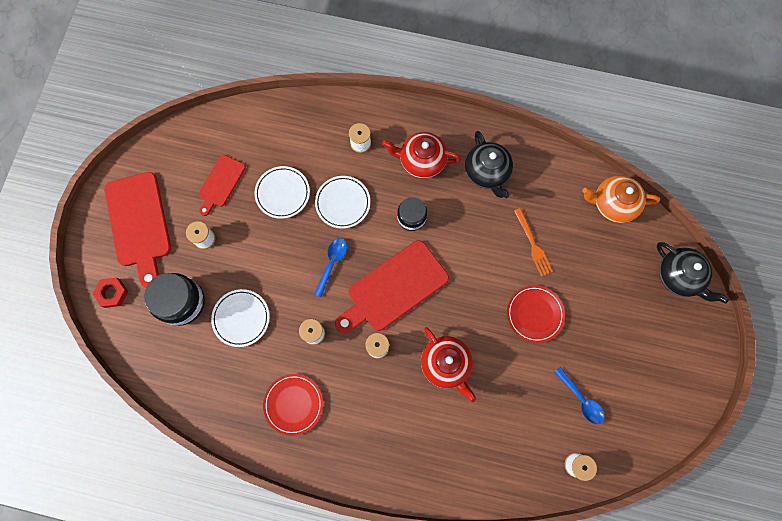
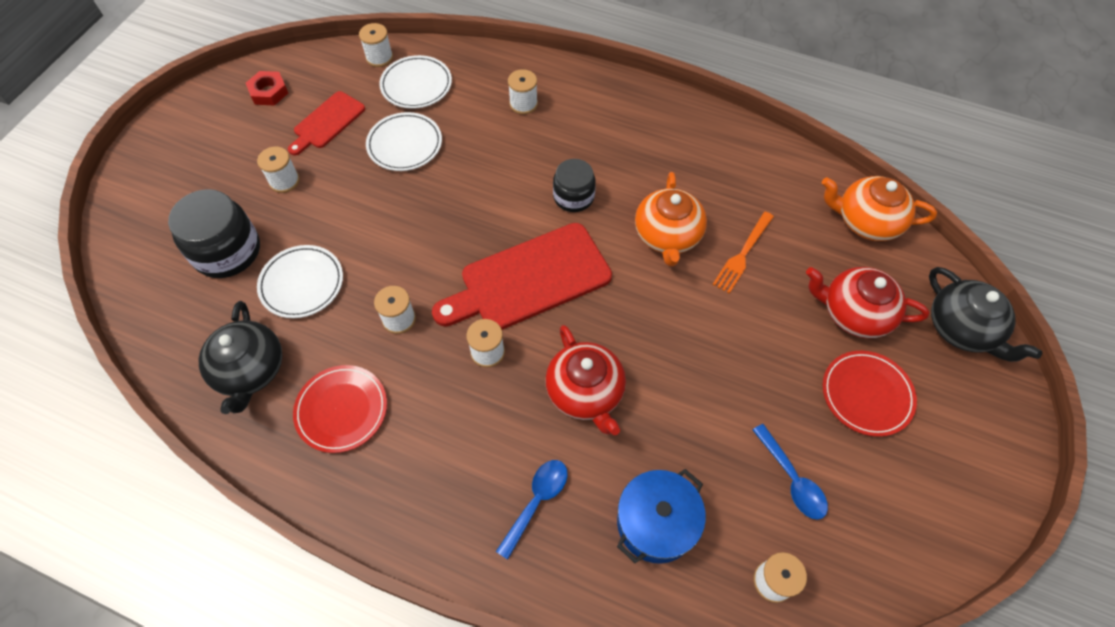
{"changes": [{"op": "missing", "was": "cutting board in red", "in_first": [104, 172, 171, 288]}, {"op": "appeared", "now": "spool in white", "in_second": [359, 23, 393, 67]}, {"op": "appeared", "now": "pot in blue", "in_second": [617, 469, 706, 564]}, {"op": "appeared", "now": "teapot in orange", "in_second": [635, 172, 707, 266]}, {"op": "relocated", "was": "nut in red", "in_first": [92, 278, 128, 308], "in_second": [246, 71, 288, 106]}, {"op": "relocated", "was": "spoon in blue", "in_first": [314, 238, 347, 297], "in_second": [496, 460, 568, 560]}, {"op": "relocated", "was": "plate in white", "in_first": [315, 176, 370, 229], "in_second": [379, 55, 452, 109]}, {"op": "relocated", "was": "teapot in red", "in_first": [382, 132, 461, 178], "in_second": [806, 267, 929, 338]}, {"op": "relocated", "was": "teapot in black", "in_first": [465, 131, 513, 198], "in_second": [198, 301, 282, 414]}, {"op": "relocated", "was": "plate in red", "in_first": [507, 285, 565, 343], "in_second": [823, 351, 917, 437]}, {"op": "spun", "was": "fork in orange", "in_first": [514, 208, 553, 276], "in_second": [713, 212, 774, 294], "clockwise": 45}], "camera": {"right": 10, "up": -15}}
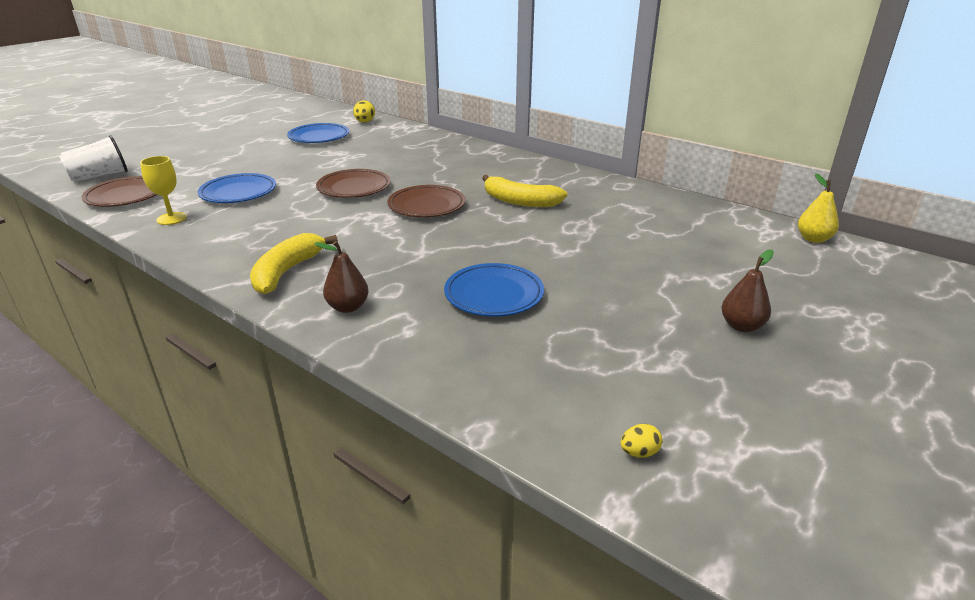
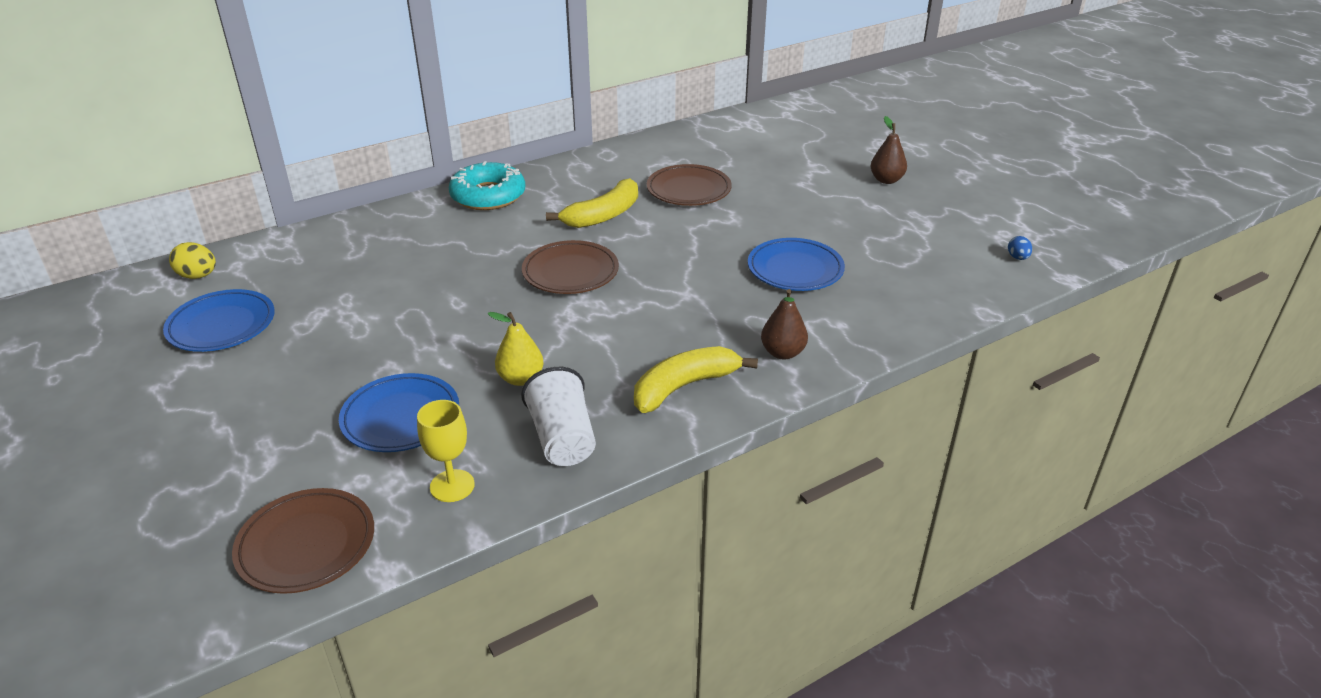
{"changes": [{"op": "appeared", "now": "donut in turquoise", "in_second": [449, 161, 525, 210]}, {"op": "relocated", "was": "cup in white", "in_first": [59, 135, 128, 182], "in_second": [521, 367, 596, 466]}, {"op": "relocated", "was": "plate in brown", "in_first": [316, 169, 390, 198], "in_second": [647, 164, 732, 206]}, {"op": "relocated", "was": "pear in yellow", "in_first": [798, 174, 839, 243], "in_second": [487, 312, 544, 386]}, {"op": "colour", "was": "egg in yellow", "now": "egg in blue", "in_first": [621, 424, 663, 458], "in_second": [1008, 236, 1032, 260]}, {"op": "spun", "was": "banana in yellow", "in_first": [250, 233, 338, 295], "in_second": [634, 346, 758, 413], "clockwise": 105}], "camera": {"right": -70, "up": 5}}
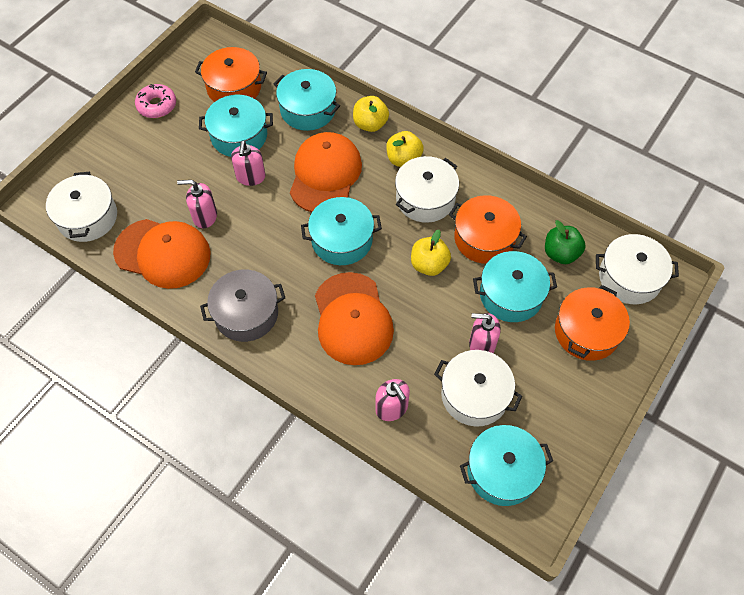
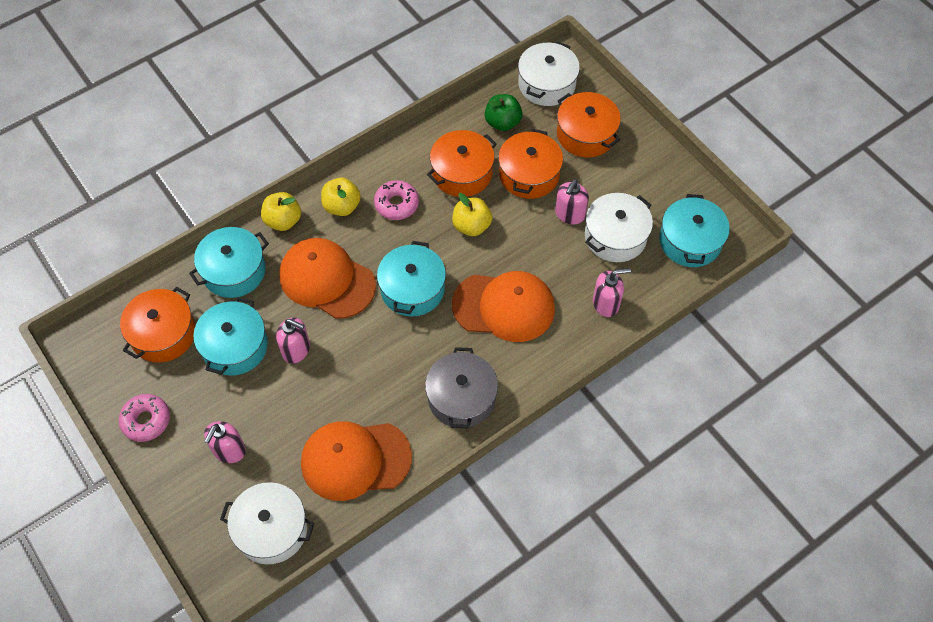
{"changes": [{"op": "relocated", "was": "soap dispenser in pink", "in_first": [177, 180, 217, 228], "in_second": [204, 421, 246, 463]}, {"op": "exchanged", "was": "pot in white", "now": "donut in pink", "in_first": [395, 156, 459, 223], "in_second": [374, 180, 419, 220]}, {"op": "colour", "was": "pot in turquoise", "now": "pot in orange", "in_first": [473, 251, 557, 322], "in_second": [498, 129, 563, 199]}, {"op": "spun", "was": "cap in orange", "in_first": [113, 219, 210, 289], "in_second": [301, 421, 412, 501], "clockwise": -135}], "camera": {"right": -70, "up": 0}}
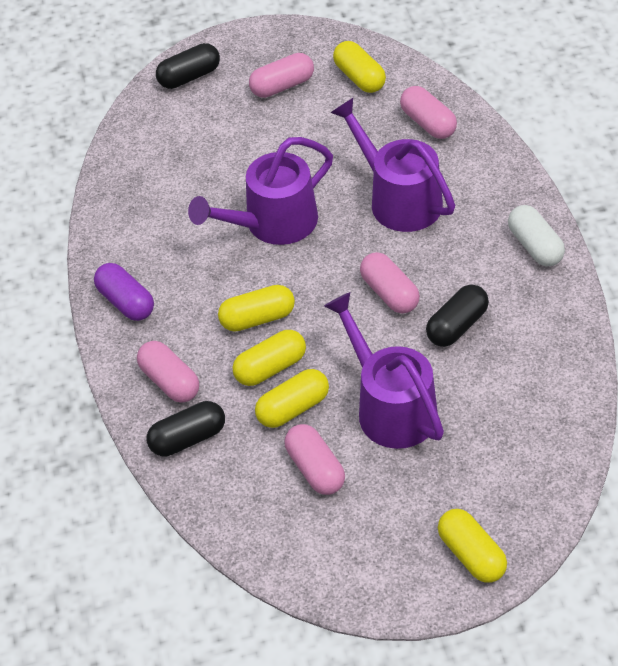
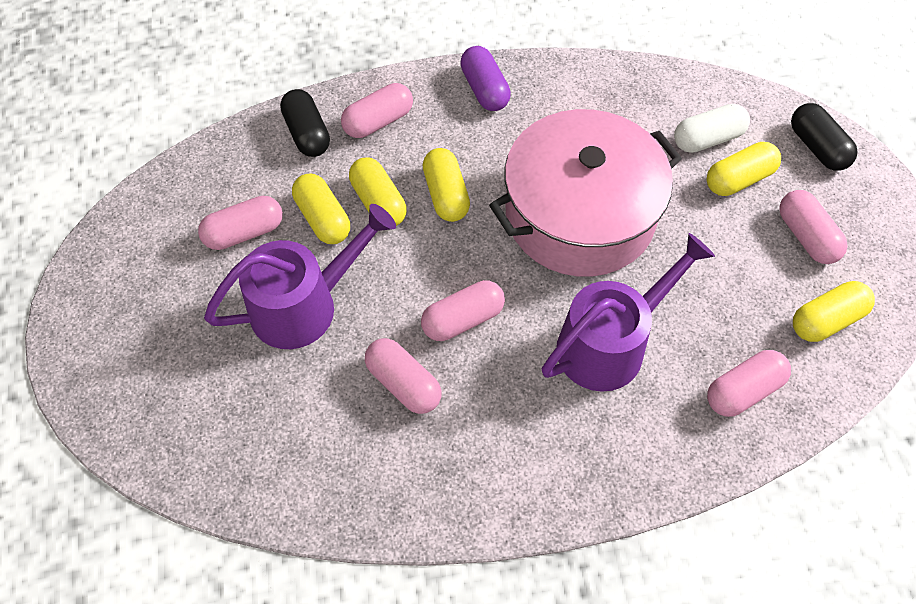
{"changes": [{"op": "relocated", "was": "capsule in yellow", "in_first": [438, 509, 507, 582], "in_second": [707, 142, 781, 196]}, {"op": "relocated", "was": "capsule in white", "in_first": [508, 205, 565, 266], "in_second": [674, 104, 750, 153]}, {"op": "exchanged", "was": "watering can in purple", "now": "pot in pink", "in_first": [188, 137, 333, 245], "in_second": [489, 109, 682, 277]}, {"op": "colour", "was": "capsule in black", "now": "capsule in pink", "in_first": [426, 284, 489, 347], "in_second": [365, 338, 442, 414]}, {"op": "spun", "was": "capsule in purple", "in_first": [94, 263, 154, 321], "in_second": [460, 46, 511, 111], "clockwise": -75}], "camera": {"right": 90, "up": 10}}
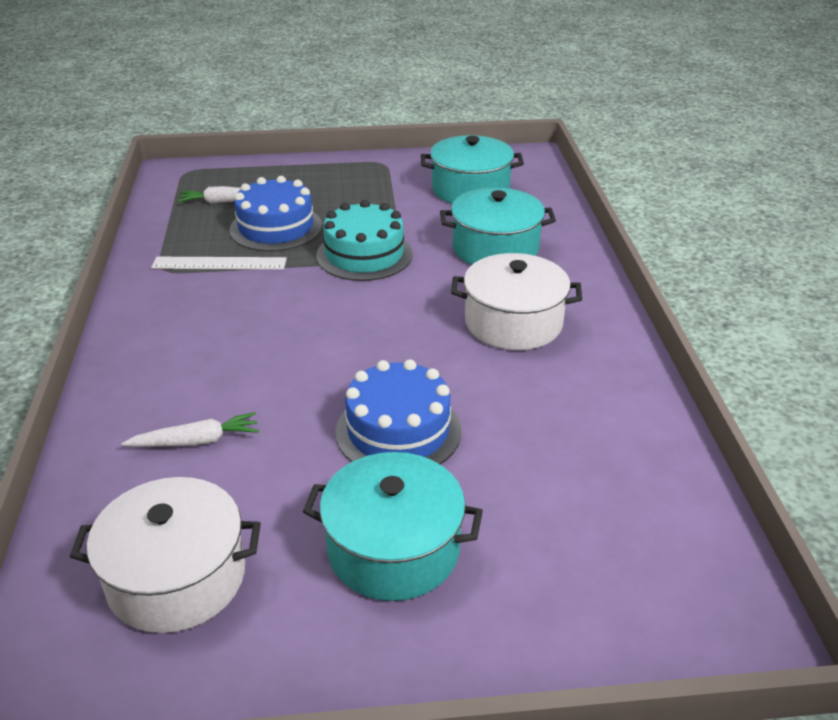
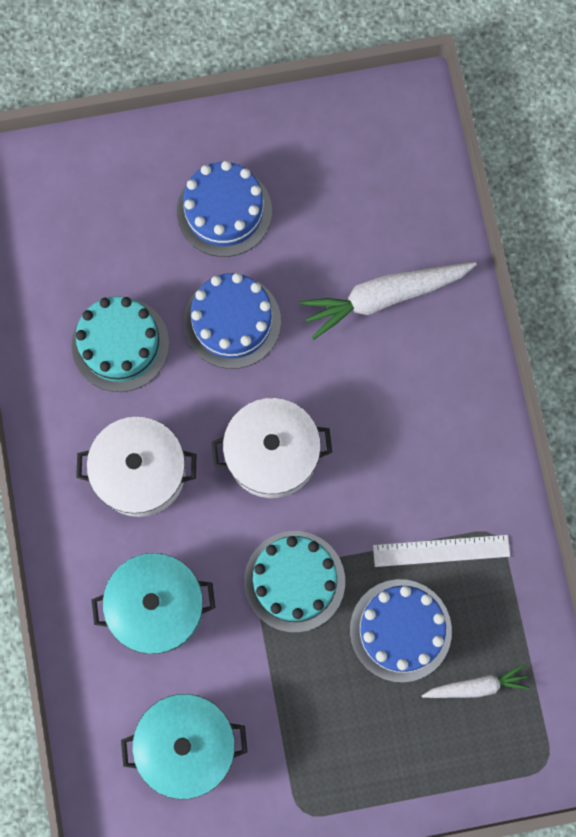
{"changes": [{"op": "appeared", "now": "cake in turquoise", "in_second": [71, 296, 169, 392]}, {"op": "relocated", "was": "pot in white", "in_first": [70, 477, 261, 633], "in_second": [211, 398, 332, 498]}, {"op": "exchanged", "was": "pot in turquoise", "now": "cake in blue", "in_first": [303, 452, 483, 601], "in_second": [177, 161, 272, 257]}, {"op": "size", "was": "carrot in white", "in_first": [121, 412, 259, 447], "in_second": [299, 262, 477, 339], "ratio": 1.78}], "camera": {"right": 175, "up": 40}}
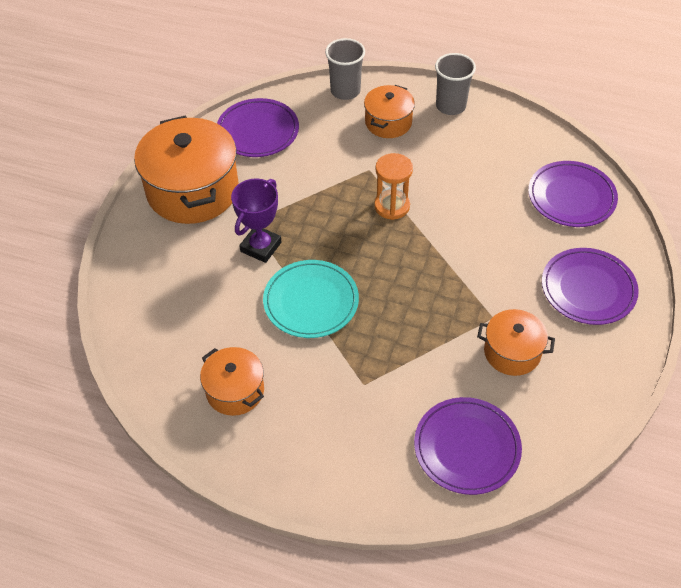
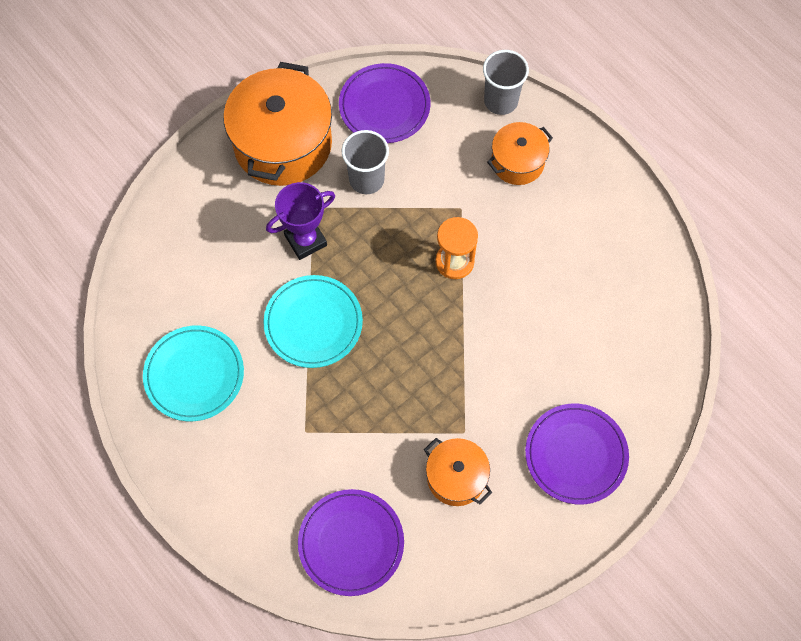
{"changes": [{"op": "missing", "was": "plate in purple", "in_first": [528, 161, 618, 227]}, {"op": "relocated", "was": "cup in grey", "in_first": [435, 53, 476, 115], "in_second": [342, 130, 389, 194]}, {"op": "exchanged", "was": "pot in orange", "now": "plate in turquoise", "in_first": [200, 347, 264, 416], "in_second": [143, 325, 244, 421]}], "camera": {"right": 30, "up": 15}}
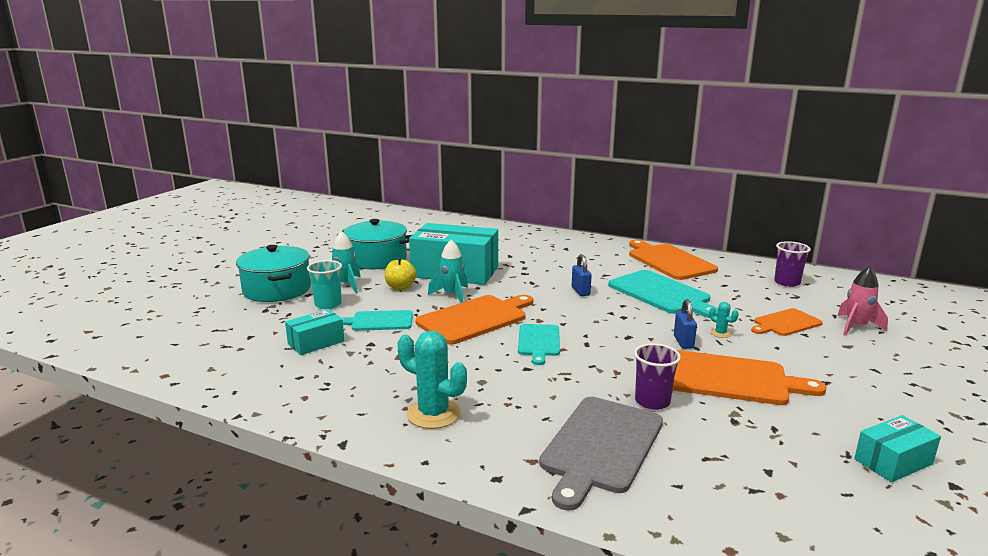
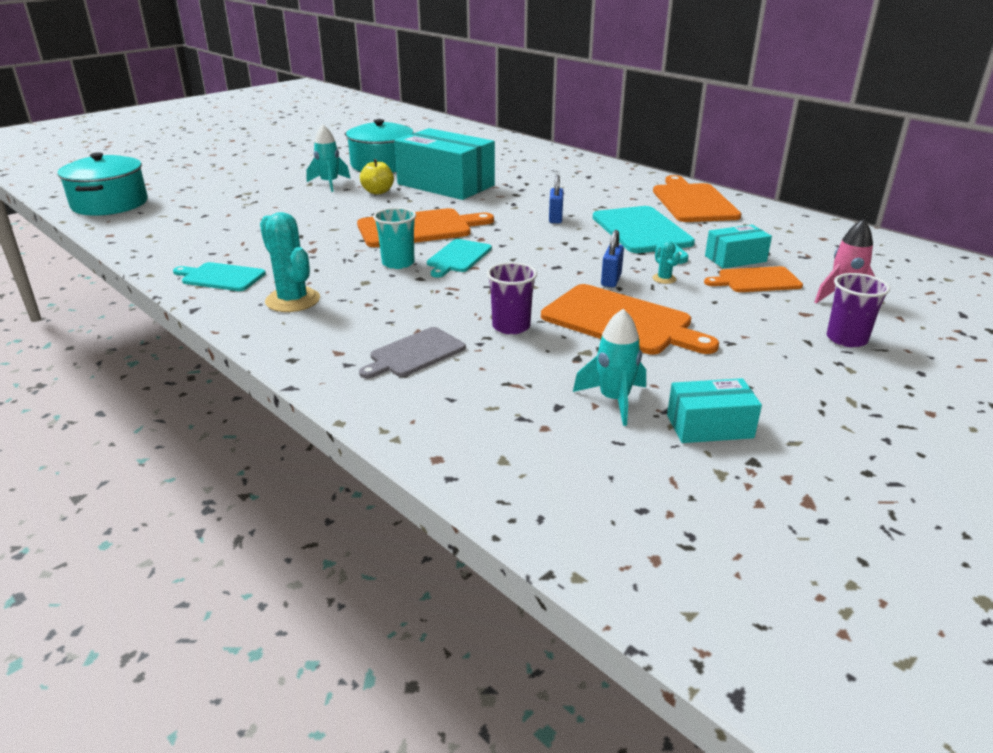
{"changes": [{"op": "relocated", "was": "pot in turquoise", "in_first": [236, 245, 311, 302], "in_second": [57, 152, 148, 216]}, {"op": "relocated", "was": "box in turquoise", "in_first": [285, 309, 344, 355], "in_second": [705, 225, 772, 269]}, {"op": "relocated", "was": "cup in turquoise", "in_first": [307, 260, 342, 309], "in_second": [373, 208, 416, 269]}, {"op": "relocated", "was": "cutting board in turquoise", "in_first": [342, 310, 413, 331], "in_second": [173, 262, 266, 291]}, {"op": "relocated", "was": "rocket in turquoise", "in_first": [428, 240, 468, 303], "in_second": [573, 309, 646, 426]}, {"op": "relocated", "was": "cup in purple", "in_first": [774, 241, 811, 287], "in_second": [827, 273, 890, 347]}, {"op": "size", "was": "cutting board in grey", "in_first": [539, 397, 663, 511], "in_second": [359, 327, 466, 379], "ratio": 0.59}], "camera": {"right": 20, "up": 10}}
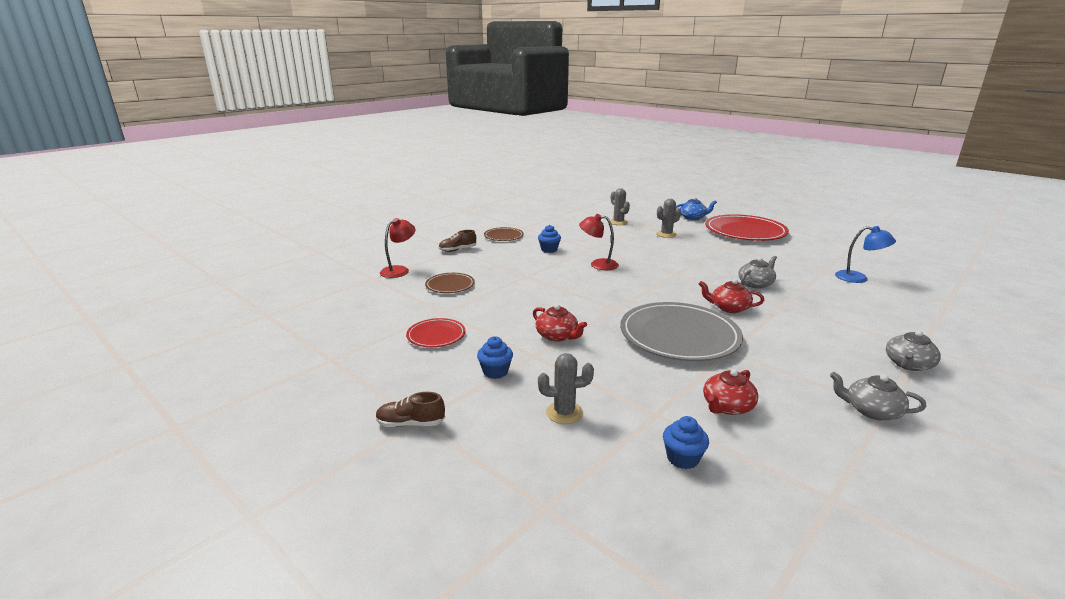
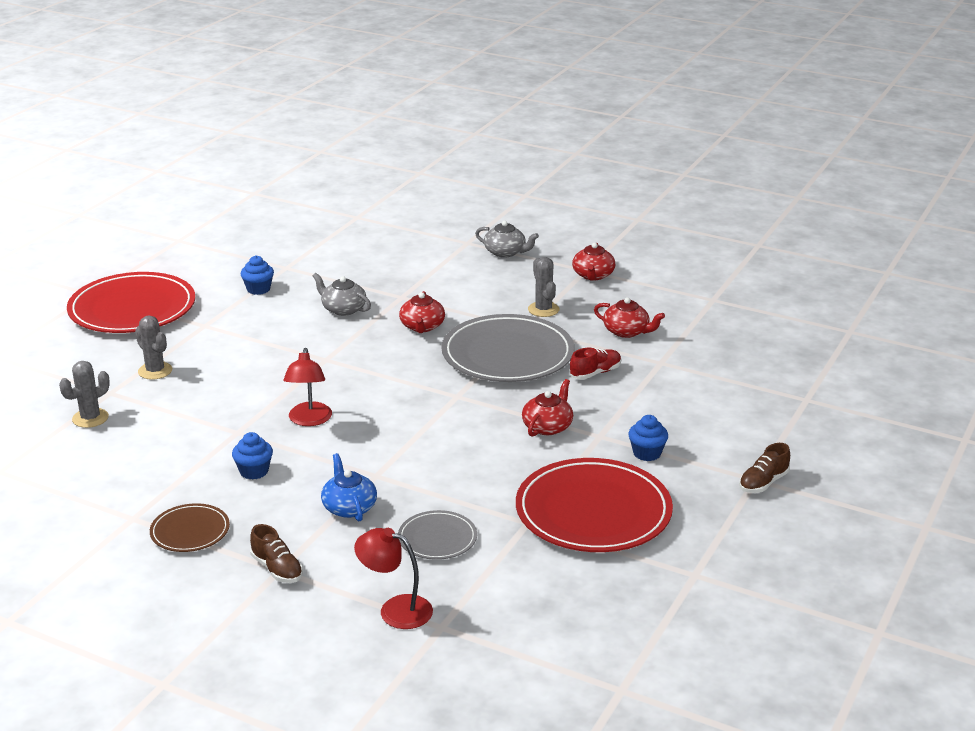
{"changes": [{"op": "missing", "was": "lamp in blue", "in_first": [835, 226, 896, 283]}, {"op": "appeared", "now": "shoe in red", "in_second": [569, 348, 621, 379]}, {"op": "relocated", "was": "cactus in grey", "in_first": [538, 353, 594, 424], "in_second": [528, 257, 559, 317]}, {"op": "relocated", "was": "cupcake in blue", "in_first": [663, 416, 709, 469], "in_second": [241, 255, 274, 295]}, {"op": "relocated", "was": "teapot in blue", "in_first": [675, 197, 717, 220], "in_second": [321, 453, 377, 521]}, {"op": "colour", "was": "plate in brown", "now": "plate in grey", "in_first": [425, 273, 475, 293], "in_second": [398, 510, 477, 560]}, {"op": "colour", "was": "teapot in grey", "now": "teapot in red", "in_first": [830, 372, 926, 421], "in_second": [572, 243, 615, 281]}, {"op": "spun", "was": "shoe in brown", "in_first": [376, 392, 445, 427], "in_second": [739, 443, 790, 493], "clockwise": 60}, {"op": "size", "was": "plate in red", "in_first": [406, 318, 466, 347], "in_second": [516, 458, 673, 552], "ratio": 2.02}], "camera": {"right": -105, "up": 5}}
